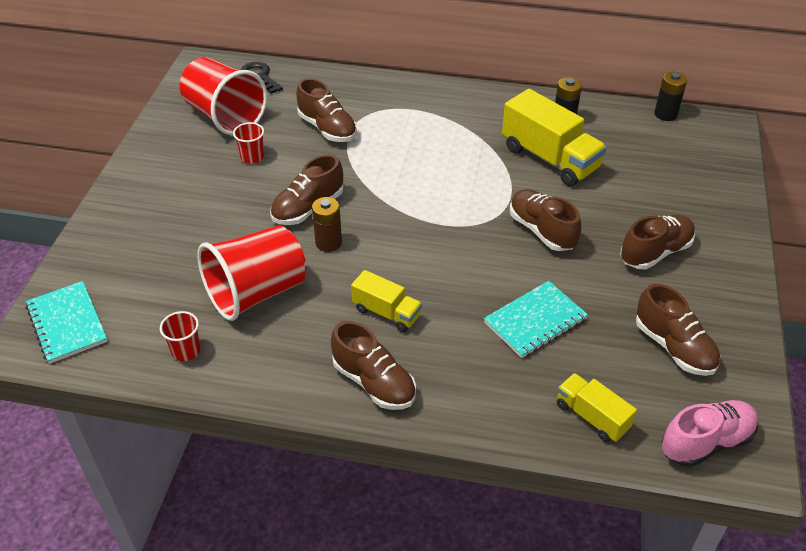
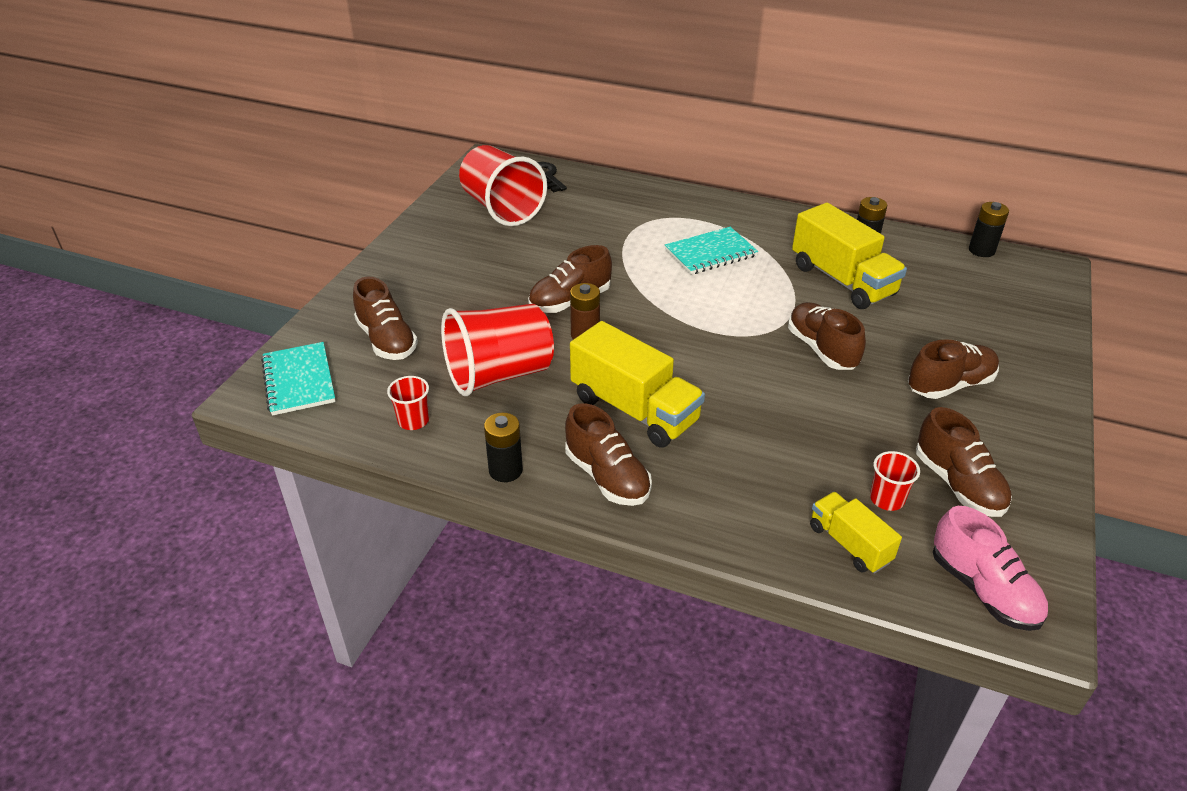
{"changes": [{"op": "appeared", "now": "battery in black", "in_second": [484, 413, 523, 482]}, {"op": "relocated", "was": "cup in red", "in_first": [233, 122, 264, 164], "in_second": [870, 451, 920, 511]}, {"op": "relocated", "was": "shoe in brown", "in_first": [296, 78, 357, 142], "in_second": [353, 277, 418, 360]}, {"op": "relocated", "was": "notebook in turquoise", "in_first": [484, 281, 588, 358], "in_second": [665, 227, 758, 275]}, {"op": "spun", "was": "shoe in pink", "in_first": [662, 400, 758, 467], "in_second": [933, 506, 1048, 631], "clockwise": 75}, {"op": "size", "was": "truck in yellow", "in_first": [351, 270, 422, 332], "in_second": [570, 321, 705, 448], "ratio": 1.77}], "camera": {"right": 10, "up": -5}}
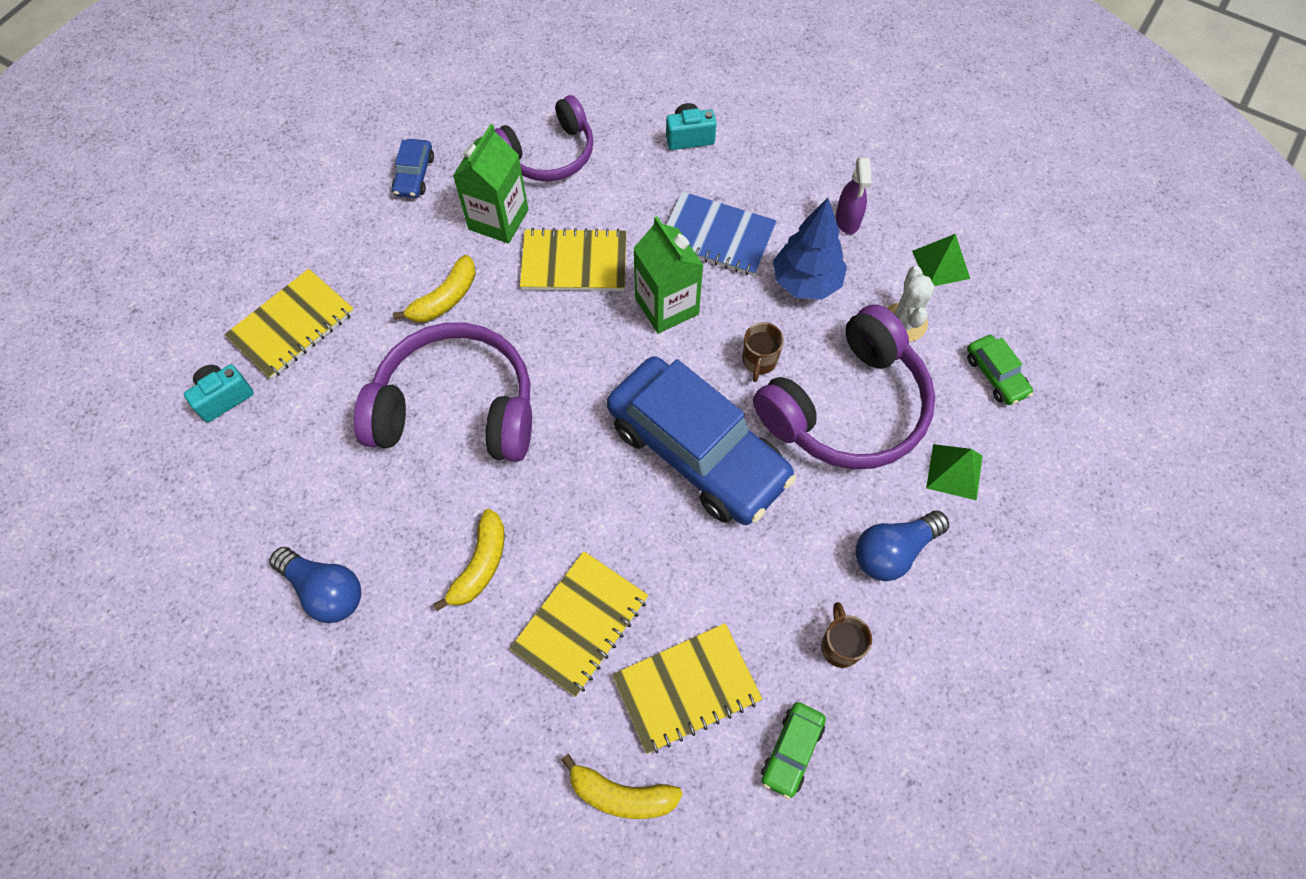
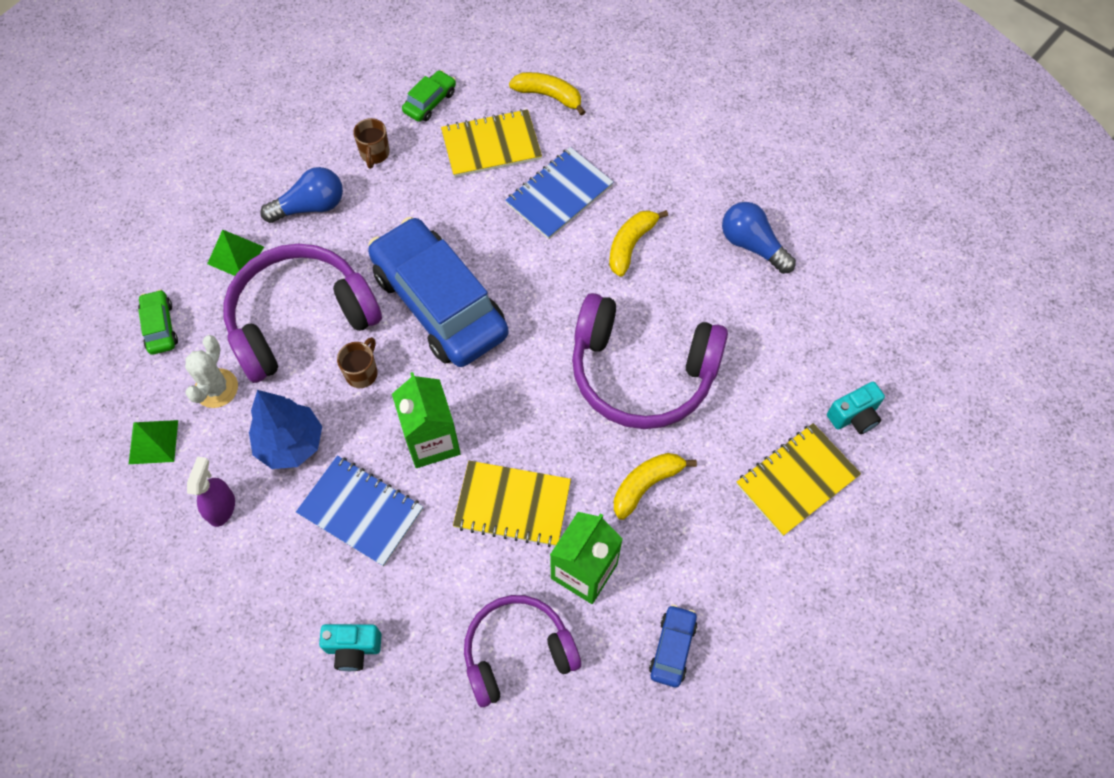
{"changes": [{"op": "colour", "was": "notebook in yellow", "now": "notebook in blue", "in_first": [510, 551, 649, 697], "in_second": [505, 147, 614, 239]}], "camera": {"right": -170, "up": 0}}
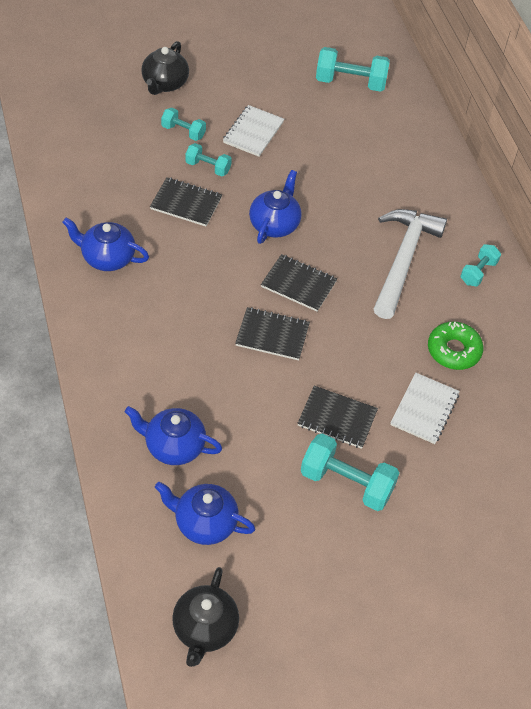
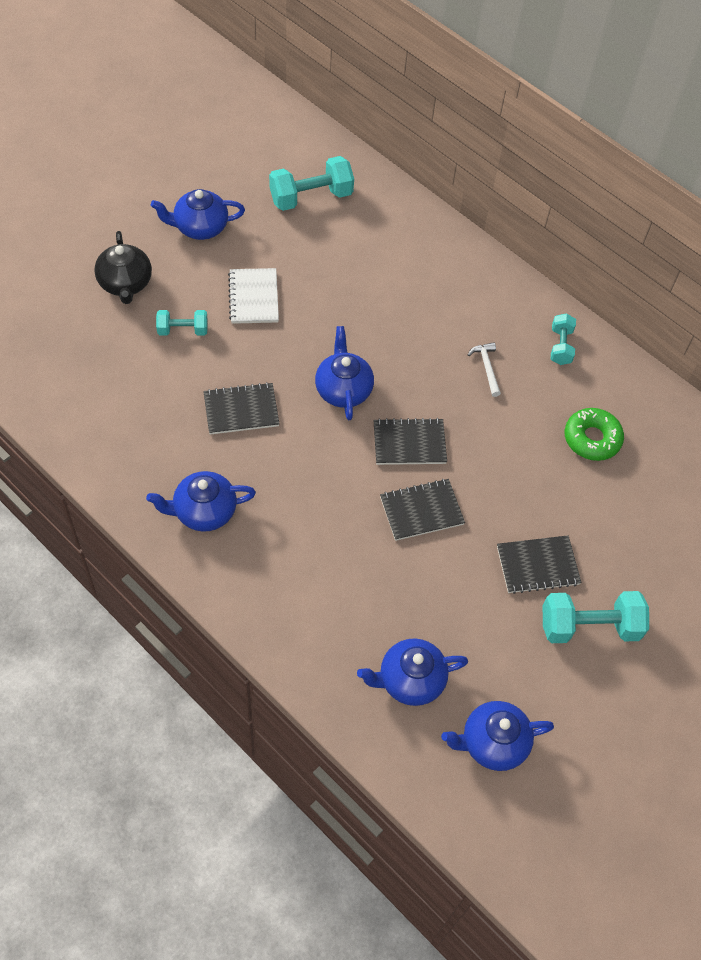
{"changes": [{"op": "missing", "was": "teapot in black", "in_first": [172, 567, 239, 667]}, {"op": "missing", "was": "dumbbell in turquoise", "in_first": [185, 143, 232, 176]}, {"op": "missing", "was": "notebook in white", "in_first": [390, 372, 460, 444]}, {"op": "appeared", "now": "teapot in blue", "in_second": [151, 189, 245, 240]}, {"op": "size", "was": "hammer in white", "in_first": [374, 209, 447, 319], "in_second": [468, 342, 501, 397], "ratio": 0.41}], "camera": {"right": -30, "up": 5}}
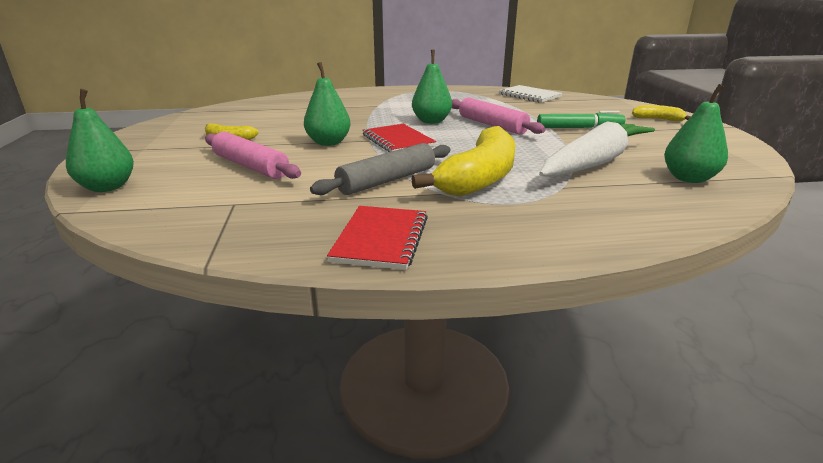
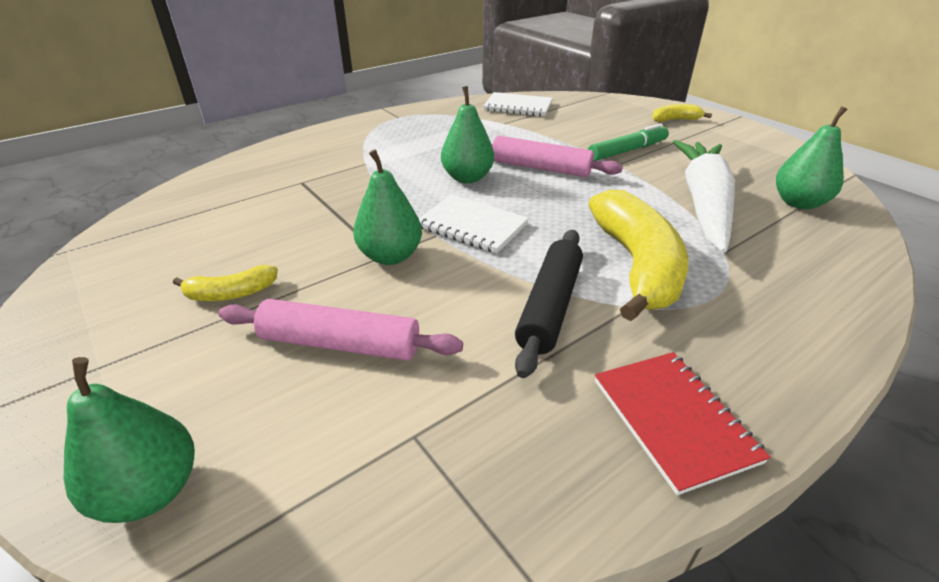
{"changes": [{"op": "colour", "was": "rolling pin in grey", "now": "rolling pin in black", "in_first": [310, 143, 451, 195], "in_second": [515, 230, 583, 378]}, {"op": "colour", "was": "notebook in red", "now": "notebook in white", "in_first": [362, 124, 436, 152], "in_second": [419, 195, 529, 253]}], "camera": {"right": -30, "up": 10}}
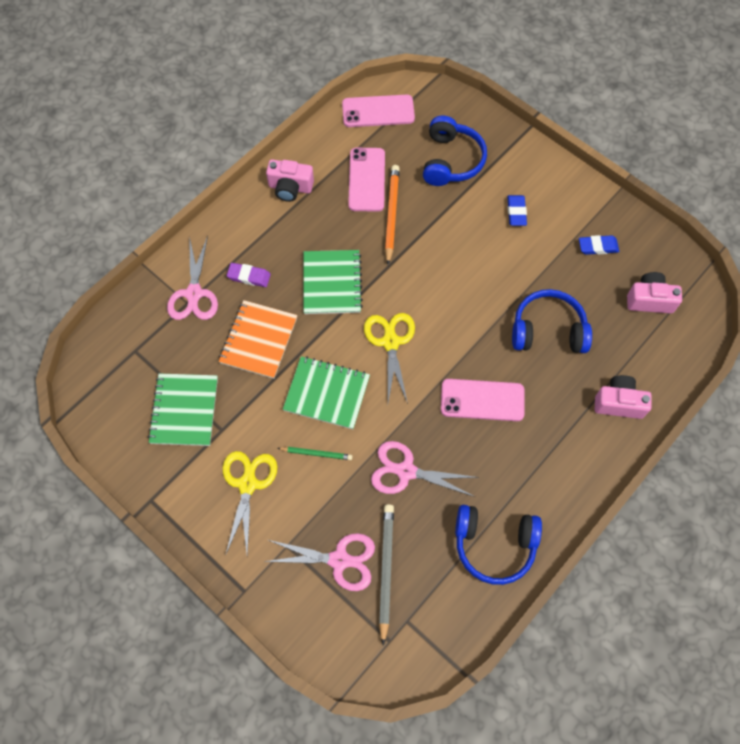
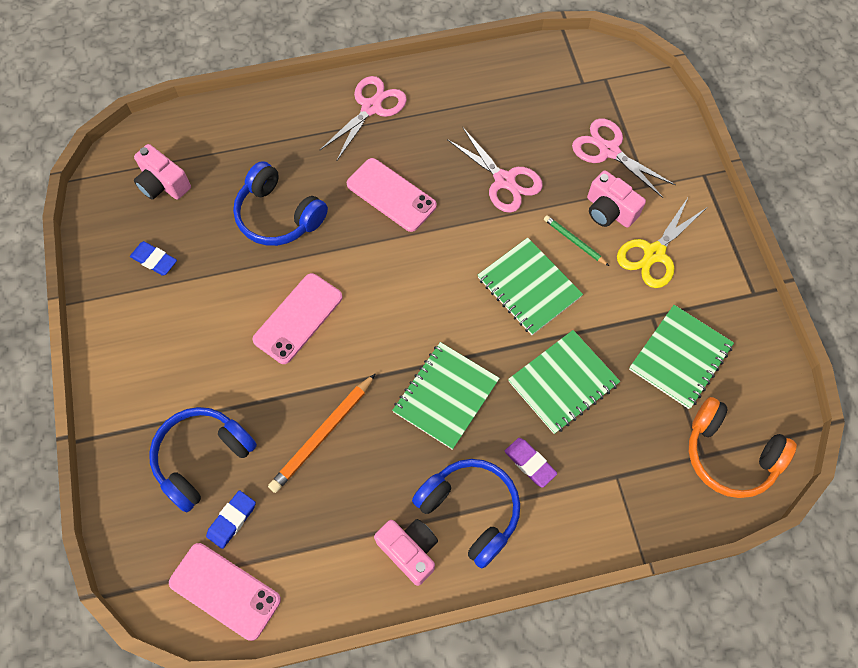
{"changes": [{"op": "missing", "was": "scissors in yellow", "in_first": [364, 313, 415, 404]}, {"op": "missing", "was": "pencil in grey", "in_first": [379, 504, 394, 646]}, {"op": "appeared", "now": "headphones in orange", "in_second": [689, 397, 797, 498]}, {"op": "relocated", "was": "scissors in pink", "in_first": [167, 236, 218, 320], "in_second": [320, 76, 407, 160]}, {"op": "relocated", "was": "phone in pink", "in_first": [348, 148, 385, 212], "in_second": [252, 273, 343, 364]}, {"op": "relocated", "was": "headphones in blue", "in_first": [455, 505, 542, 585], "in_second": [412, 459, 520, 568]}, {"op": "relocated", "was": "eraser in blue", "in_first": [507, 195, 527, 226], "in_second": [206, 490, 256, 549]}, {"op": "relocated", "was": "camera in pink", "in_first": [595, 375, 652, 419], "in_second": [587, 170, 646, 228]}, {"op": "colour", "was": "notebook in orange", "now": "notebook in green", "in_first": [219, 300, 298, 379], "in_second": [508, 330, 620, 434]}], "camera": {"right": -145, "up": 0}}
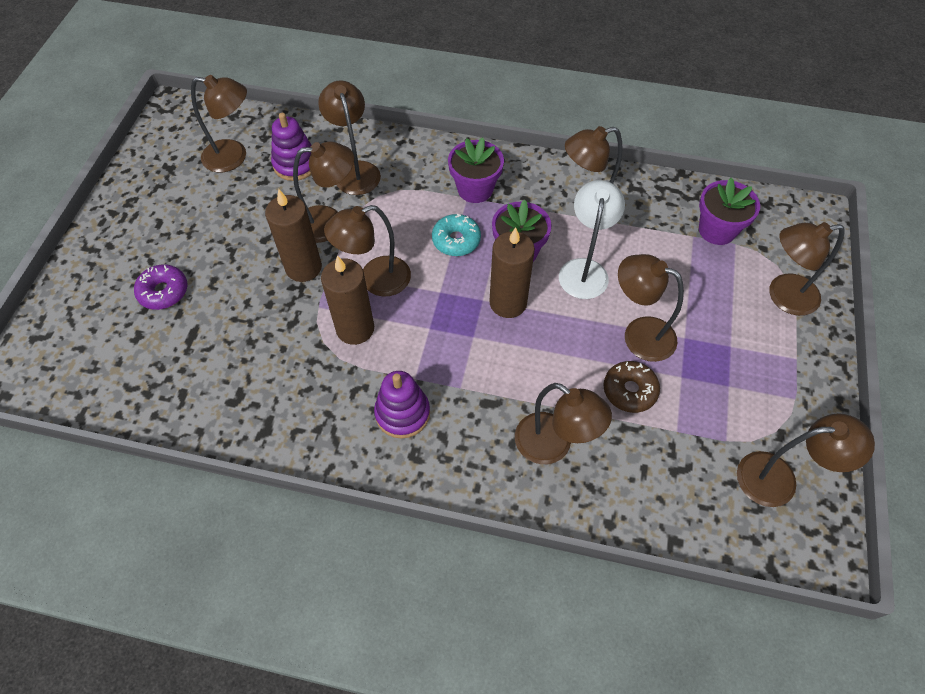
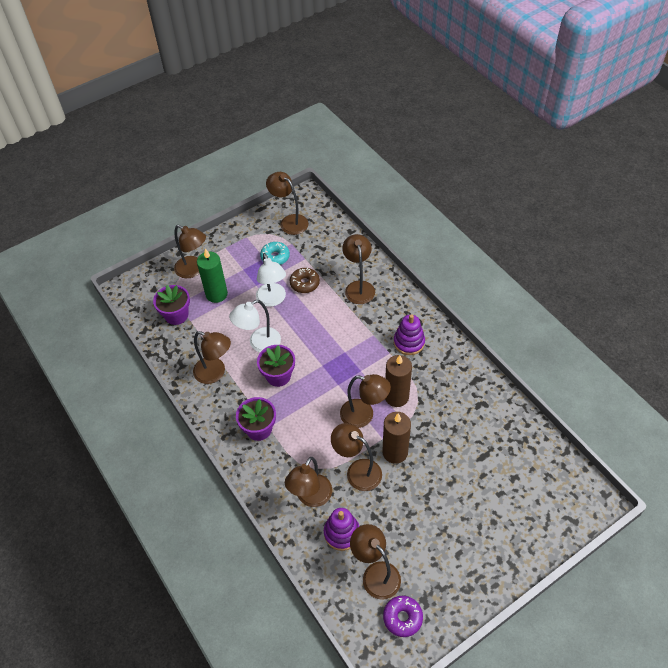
{"changes": [{"op": "missing", "was": "candle in brown", "in_first": [489, 227, 535, 318]}, {"op": "appeared", "now": "candle in green", "in_second": [197, 249, 228, 303]}, {"op": "relocated", "was": "donut in purple", "in_first": [134, 264, 187, 310], "in_second": [383, 596, 423, 637]}, {"op": "relocated", "was": "donut in turquoise", "in_first": [432, 214, 481, 256], "in_second": [260, 242, 290, 265]}, {"op": "colour", "was": "lamp in brown", "now": "lamp in white", "in_first": [618, 254, 684, 362], "in_second": [256, 253, 286, 307]}], "camera": {"right": -135, "up": -5}}
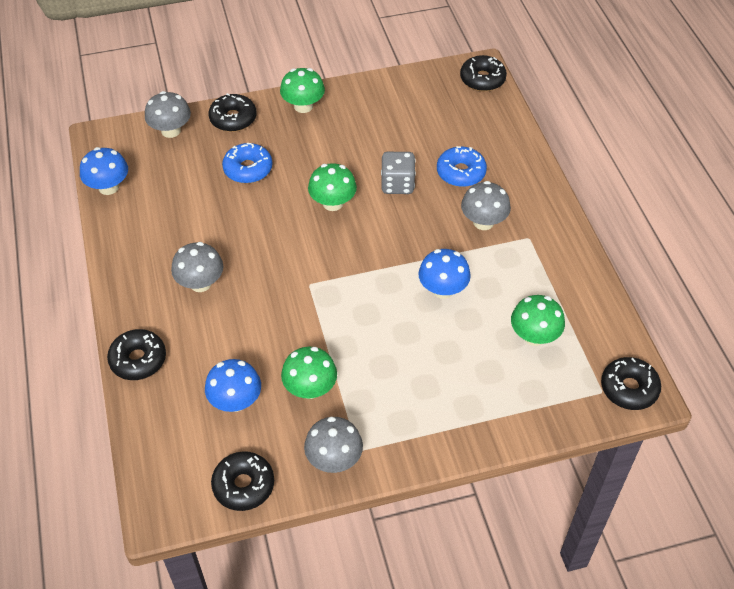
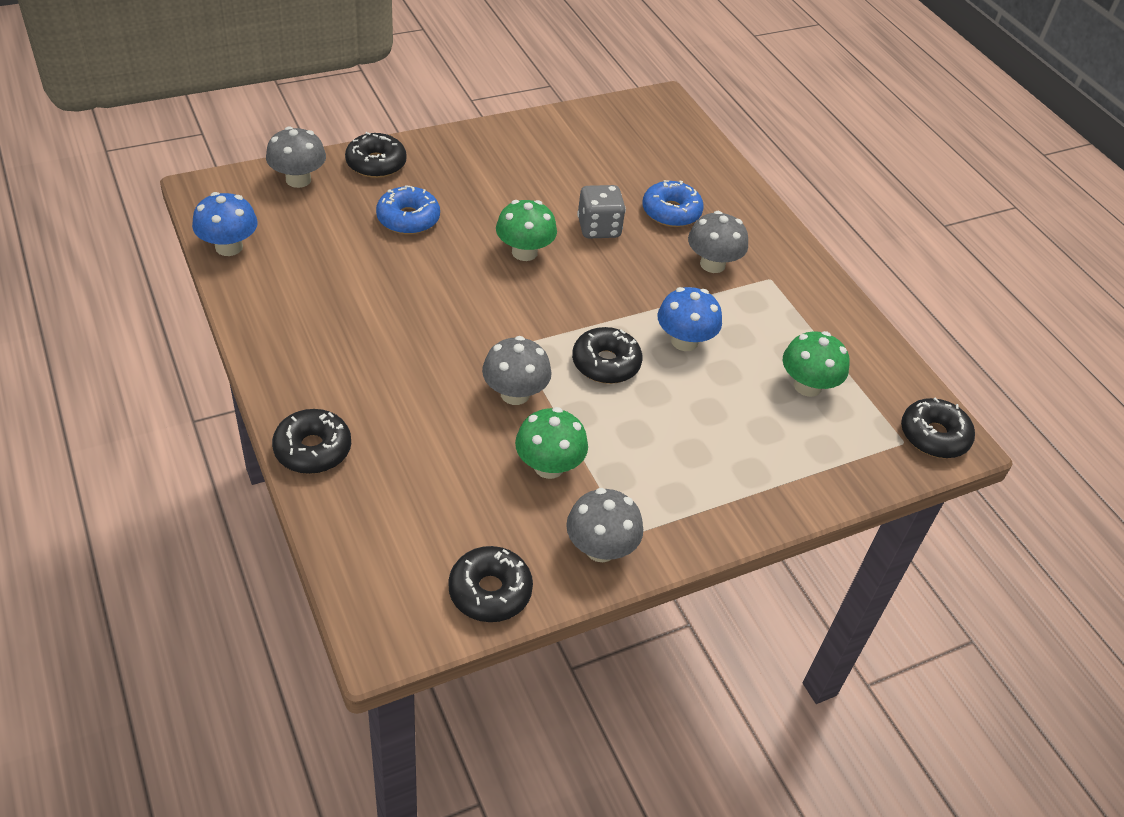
{"changes": [{"op": "missing", "was": "mushroom in blue", "in_first": [205, 359, 261, 412]}, {"op": "missing", "was": "mushroom in green", "in_first": [280, 68, 325, 113]}, {"op": "relocated", "was": "mushroom in grey", "in_first": [171, 242, 223, 292], "in_second": [482, 336, 552, 405]}, {"op": "relocated", "was": "donut in black", "in_first": [460, 55, 507, 91], "in_second": [572, 327, 643, 384]}], "camera": {"right": -15, "up": -5}}
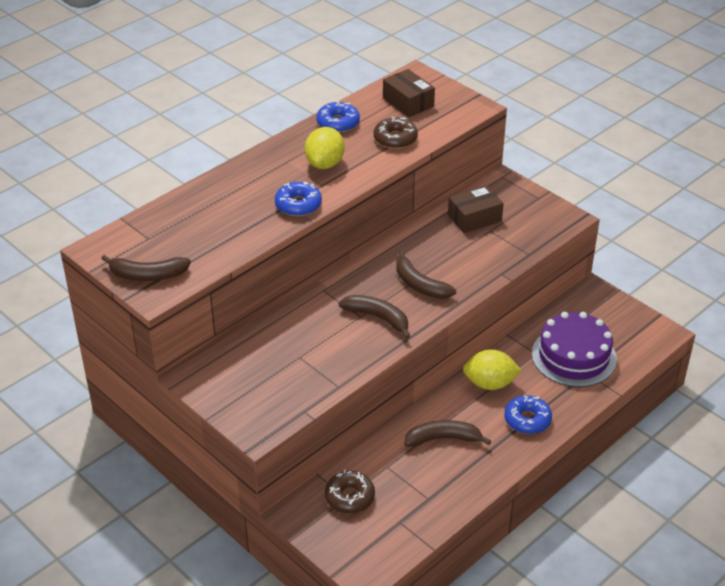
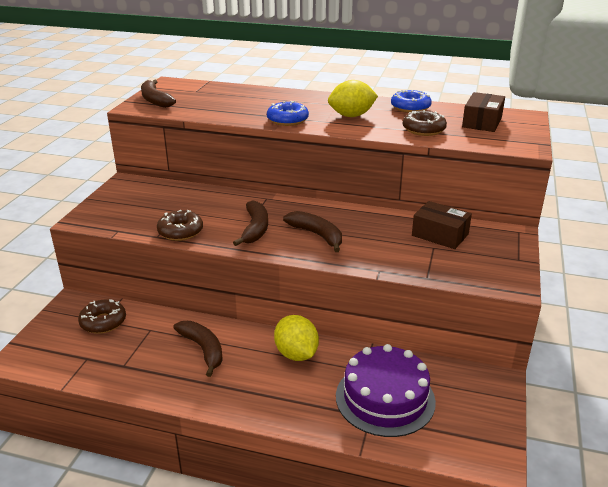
{"changes": [{"op": "missing", "was": "donut in blue", "in_first": [504, 395, 552, 434]}, {"op": "appeared", "now": "donut in brown", "in_second": [157, 210, 203, 241]}, {"op": "spun", "was": "banana in brown", "in_first": [396, 250, 456, 299], "in_second": [283, 211, 342, 252], "clockwise": 120}], "camera": {"right": 60, "up": -10}}
